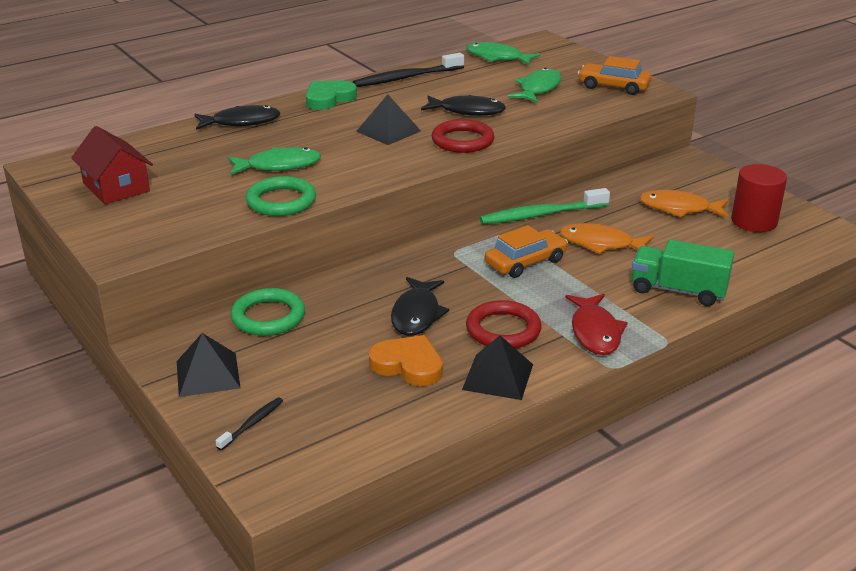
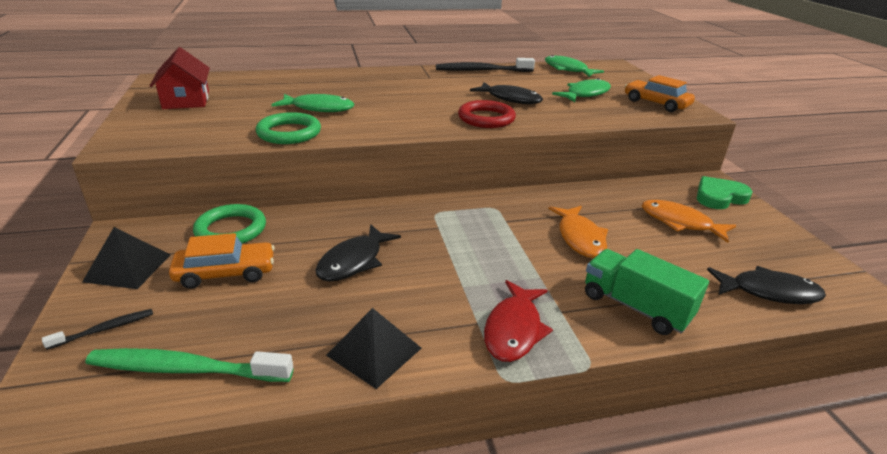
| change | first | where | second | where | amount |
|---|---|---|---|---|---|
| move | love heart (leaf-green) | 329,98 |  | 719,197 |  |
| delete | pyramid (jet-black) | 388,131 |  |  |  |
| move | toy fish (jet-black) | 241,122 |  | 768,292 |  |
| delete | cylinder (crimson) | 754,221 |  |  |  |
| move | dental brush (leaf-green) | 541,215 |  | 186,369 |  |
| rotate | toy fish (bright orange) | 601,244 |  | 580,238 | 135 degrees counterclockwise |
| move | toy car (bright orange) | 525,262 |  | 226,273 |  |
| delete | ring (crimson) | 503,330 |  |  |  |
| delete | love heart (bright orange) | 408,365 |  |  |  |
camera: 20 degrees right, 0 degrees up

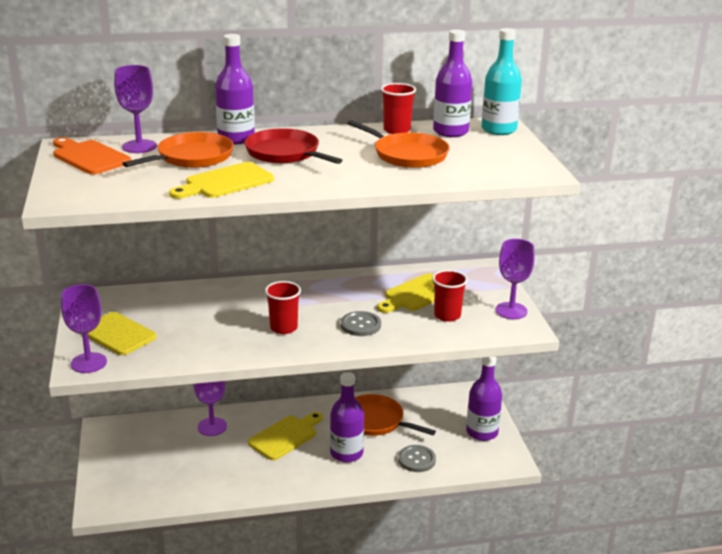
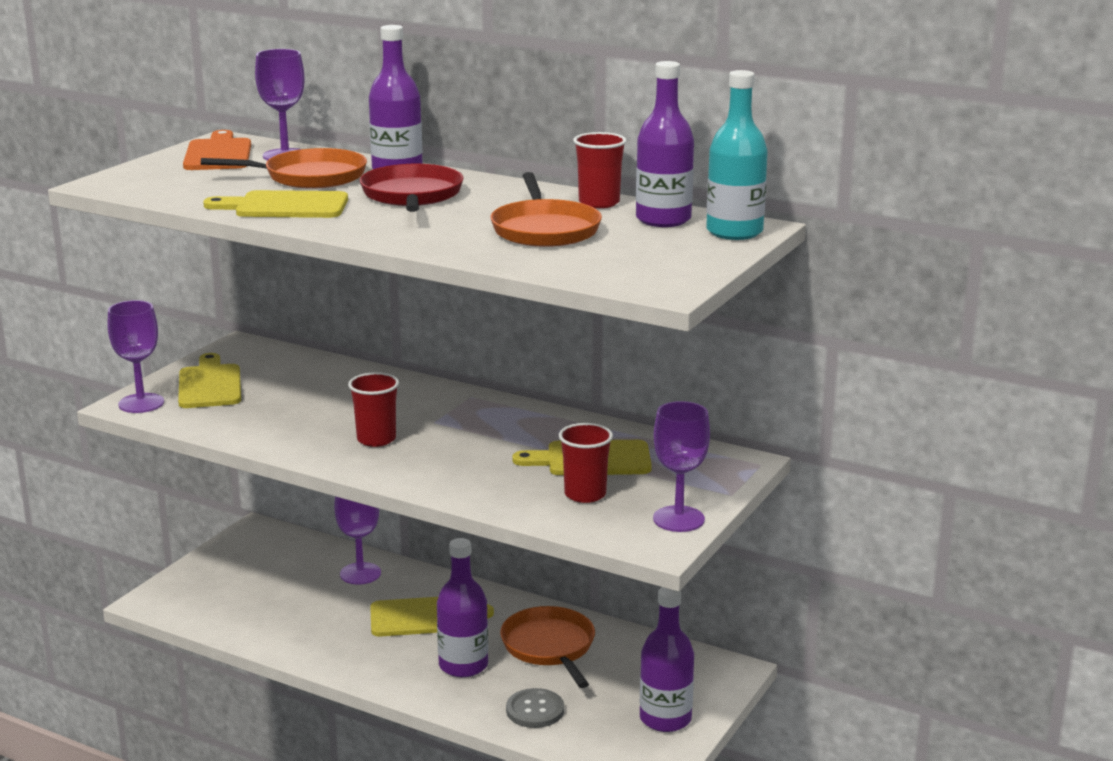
| change | first | where | second | where | amount |
|---|---|---|---|---|---|
| delete | sewing button (grey) | 360,325 |  |  |  |
camera: 40 degrees right, 5 degrees down

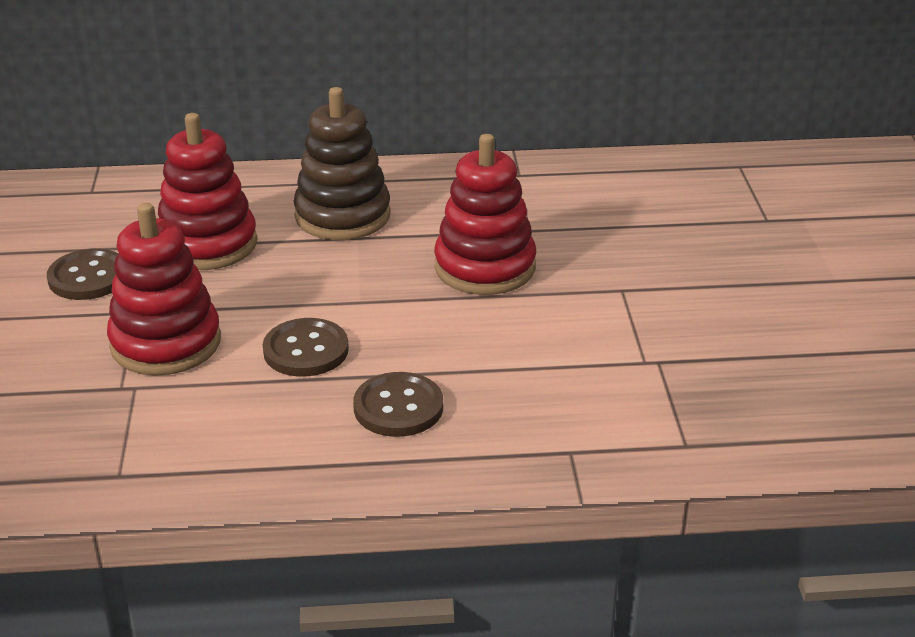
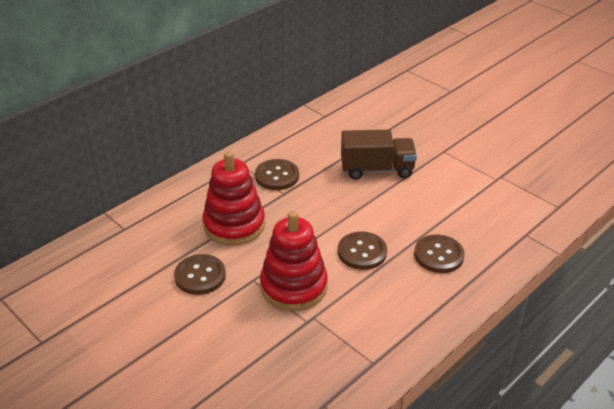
| change | first | where | second | where | amount |
|---|---|---|---|---|---|
| replace | stacking toy (russet) | 342,216 | sewing button (russet) | 277,176 |  |
| replace | stacking toy (crimson) | 485,267 | truck (russet) | 377,169 |  |
camera: 40 degrees left, 5 degrees up

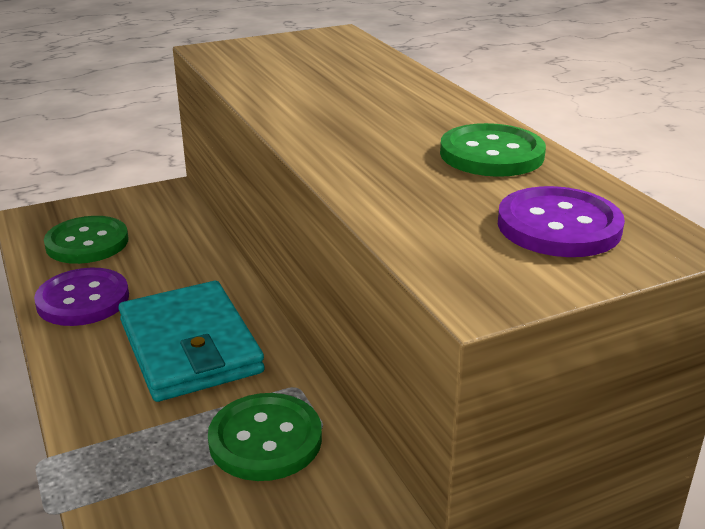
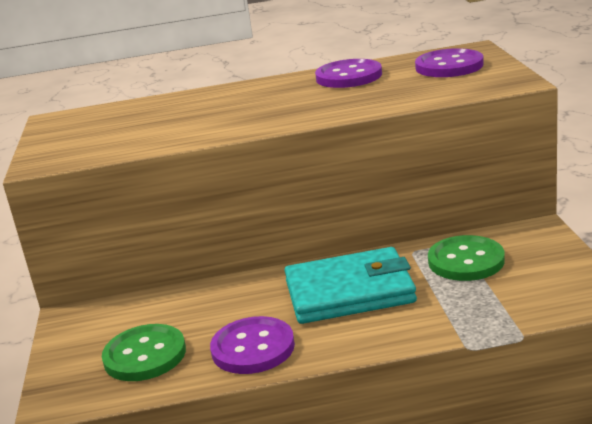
| change | first | where | second | where | amount |
|---|---|---|---|---|---|
| recolor | sewing button (leaf-green) | 491,154 | sewing button (violet) | 349,76 |  |
camera: 70 degrees left, 5 degrees down

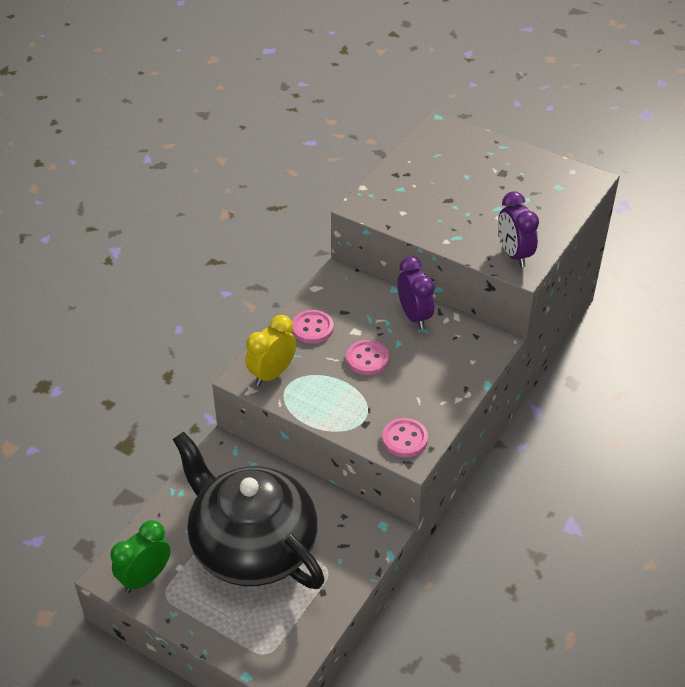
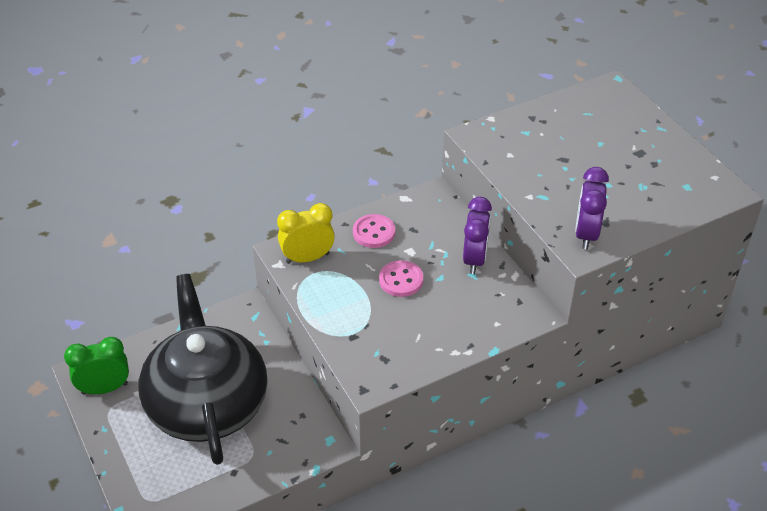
| change | first | where | second | where | amount |
|---|---|---|---|---|---|
| delete | sewing button (pink) | 404,439 |  |  |  |
camera: 30 degrees right, 0 degrees up

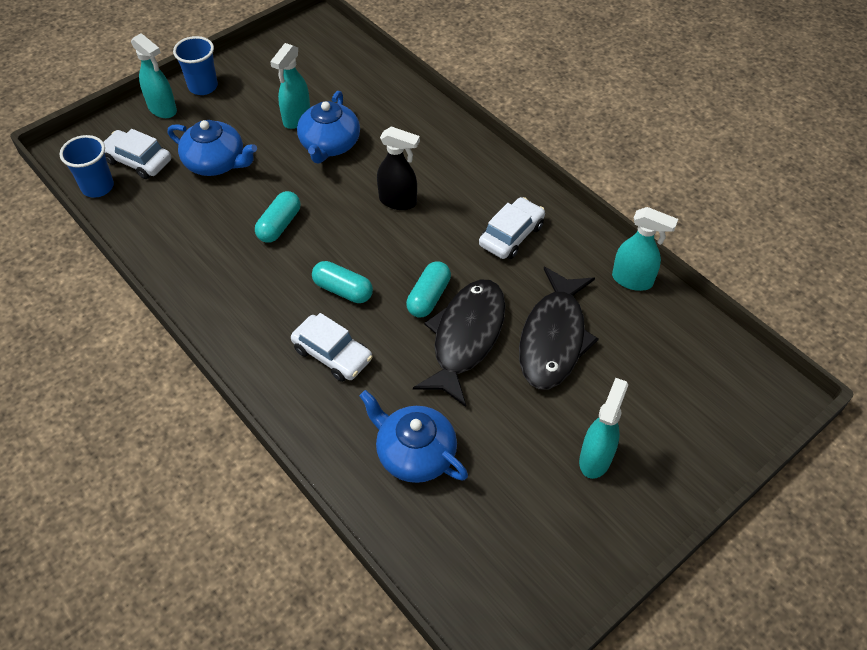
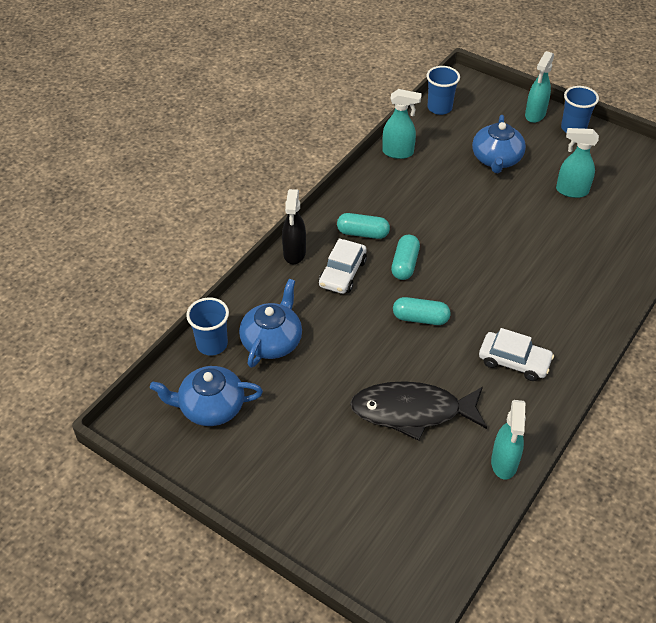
| change | first | where | second | where | amount |
|---|---|---|---|---|---|
| move | teapot (royal blue) | 329,145 |  | 210,407 |  |
| move | sprayer (jet-black) | 398,201 |  | 294,253 |  |
| delete | toy car (pure white) | 138,161 |  |  |  |
| move | pill shape (turquoise) | 279,225 |  | 362,233 |  |
| delete | toy fish (jet-black) | 466,338 |  |  |  |
| move | sprayer (turquoise) | 595,458 |  | 398,152 |  |
| insert |  |  | beaker (royal blue) | 212,344 |  |
camera: 75 degrees right, 5 degrees down

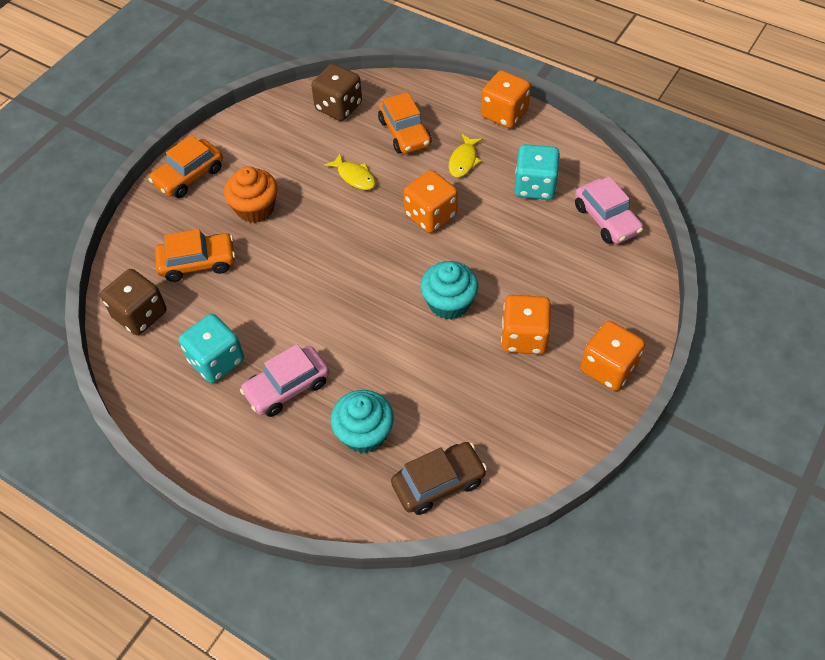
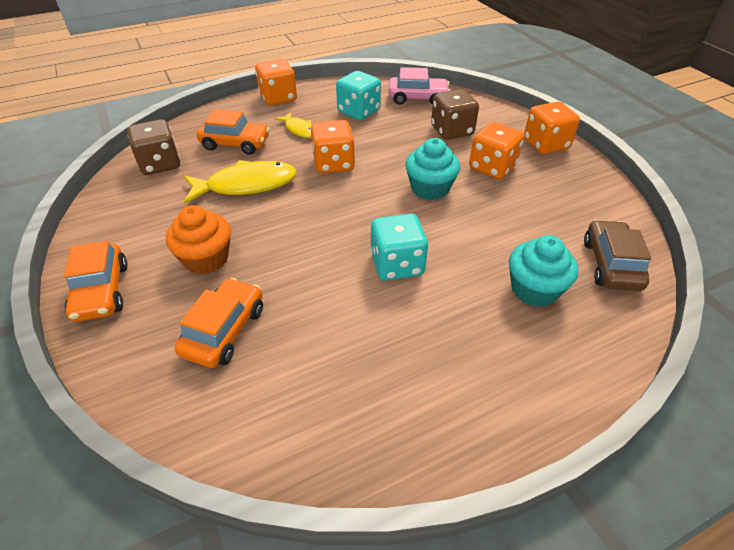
| change | first | where | second | where | amount |
|---|---|---|---|---|---|
| resize | toy fish (golden) | 354,177 |  | 246,185 | x1.84 |
| move | game die (russet) | 140,315 |  | 452,131 |  |
| move | game die (turquoise) | 216,360 |  | 397,264 |  |
| delete | toy car (pink) | 287,387 |  |  |  |
camera: 60 degrees left, 10 degrees down

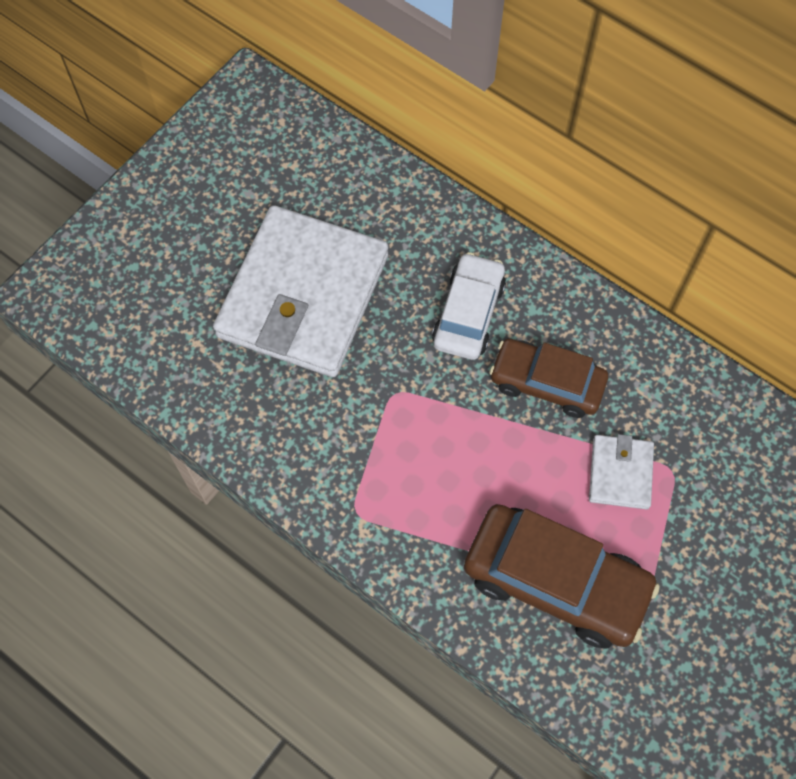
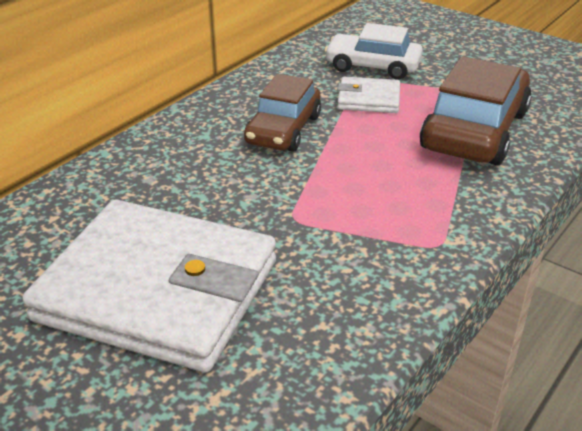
| change | first | where | second | where | amount |
|---|---|---|---|---|---|
| move | toy car (pure white) | 468,313 |  | 372,66 |  |
camera: 90 degrees left, 30 degrees down

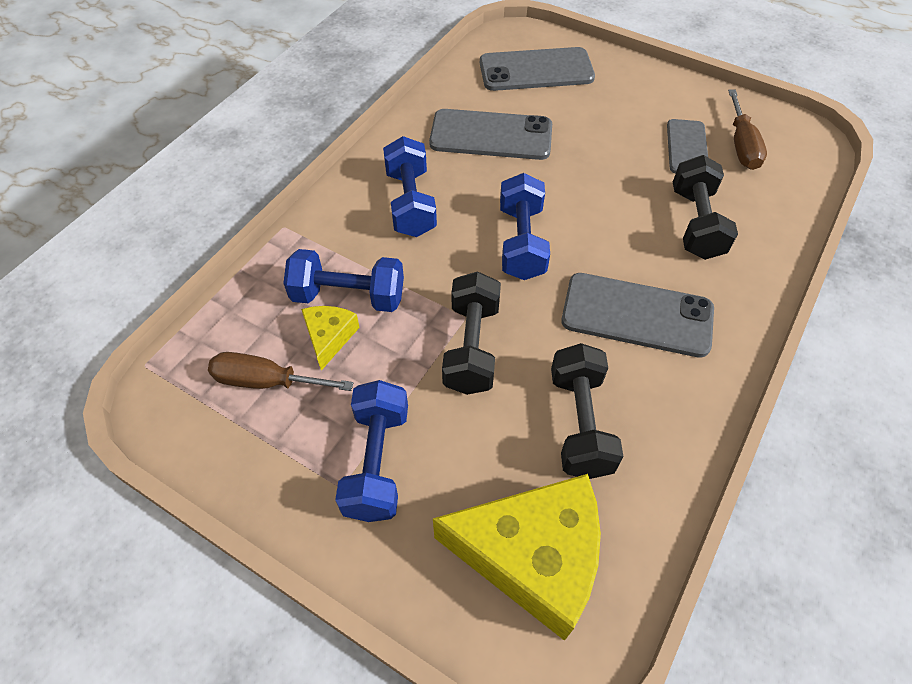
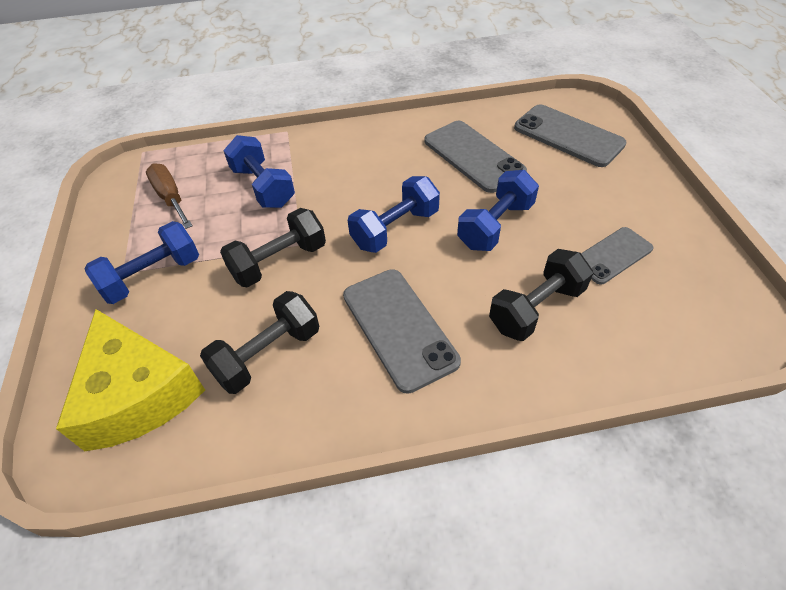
| change | first | where | second | where | amount |
|---|---|---|---|---|---|
| delete | flat screwdriver (russet) | 741,145 |  |  |  |
| move | dumbbell (royal blue) | 410,203 |  | 495,225 |  |
| delete | cheese (golden) | 329,337 |  |  |  |
camera: 50 degrees right, 5 degrees down

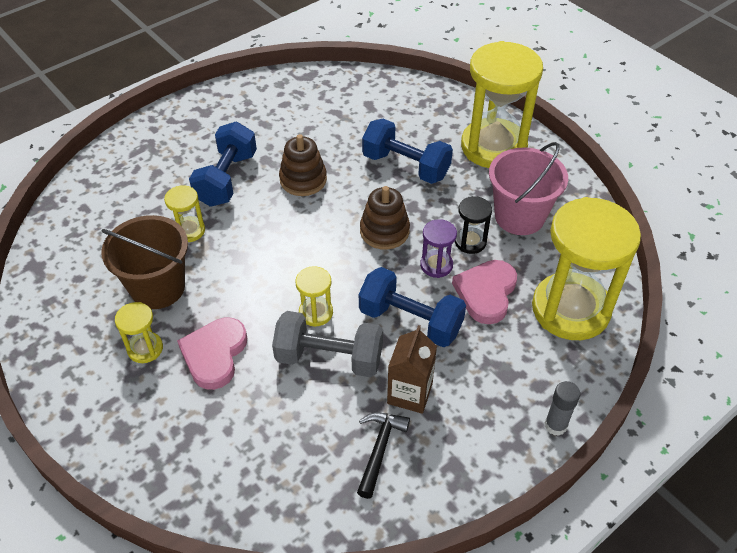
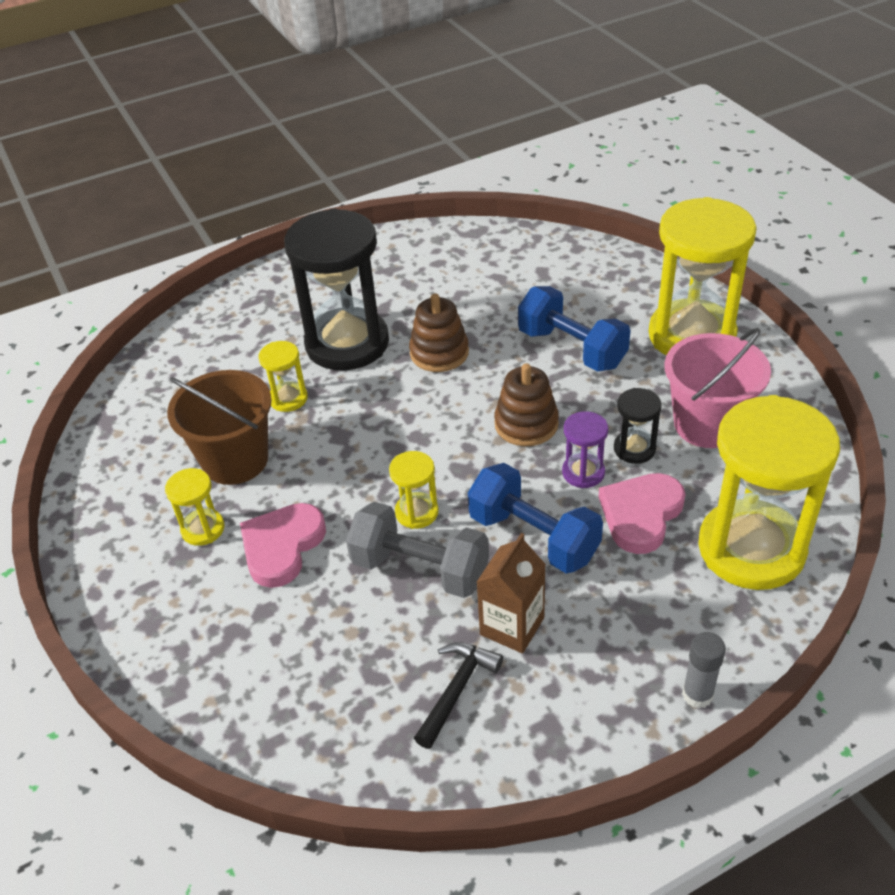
| change | first | where | second | where | amount |
|---|---|---|---|---|---|
| replace | dumbbell (royal blue) | 226,179 | sandglass (jet-black) | 347,343 |  |
camera: 15 degrees right, 5 degrees down

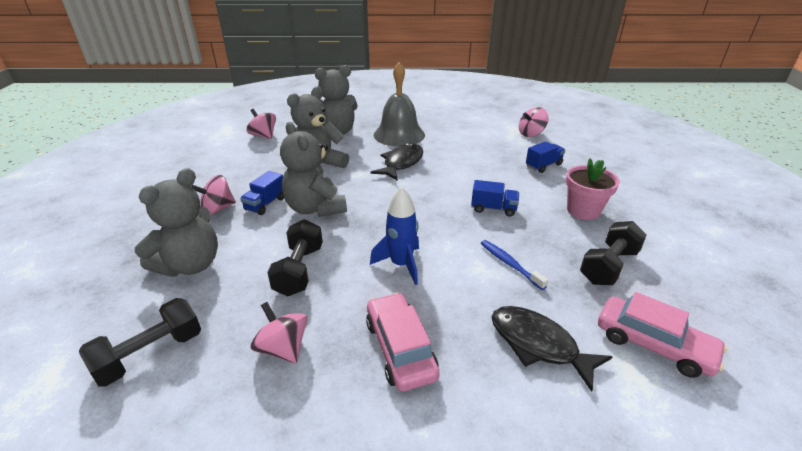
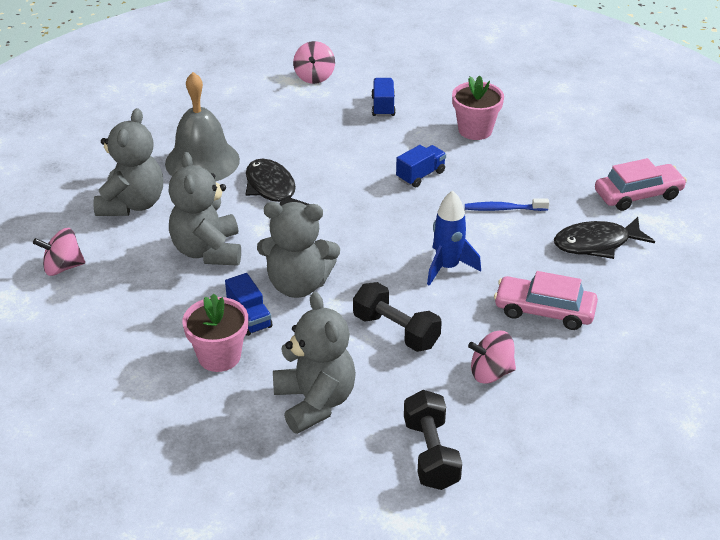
| change | first | where | second | where | amount |
|---|---|---|---|---|---|
| replace | spinning top (pink) | 218,208 | flower pot (pink) | 219,356 |  |
| delete | dumbbell (jet-black) | 608,266 |  |  |  |
camera: 55 degrees left, 5 degrees up

